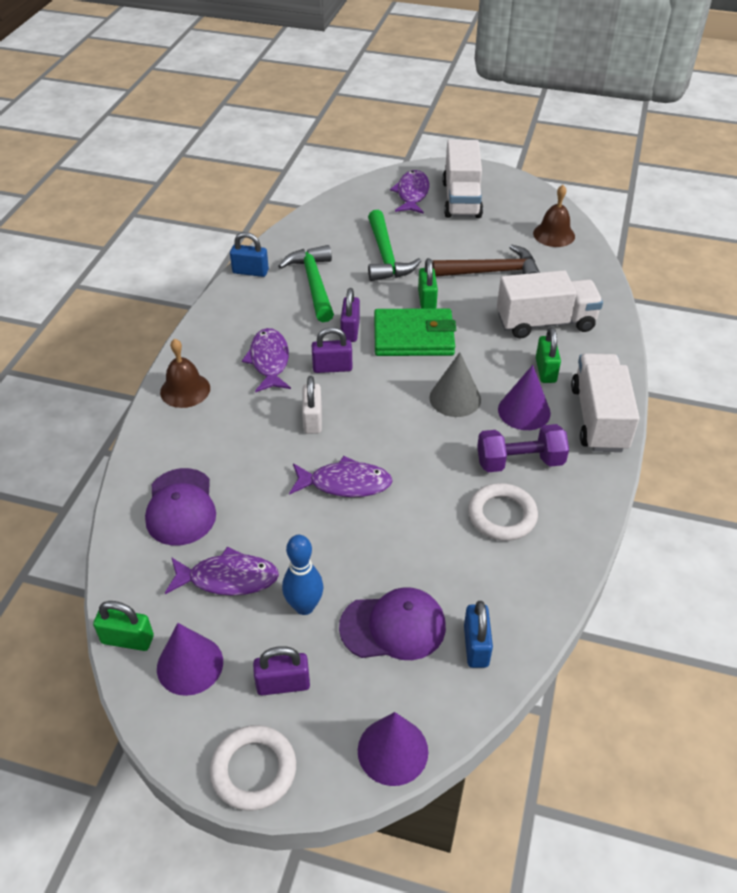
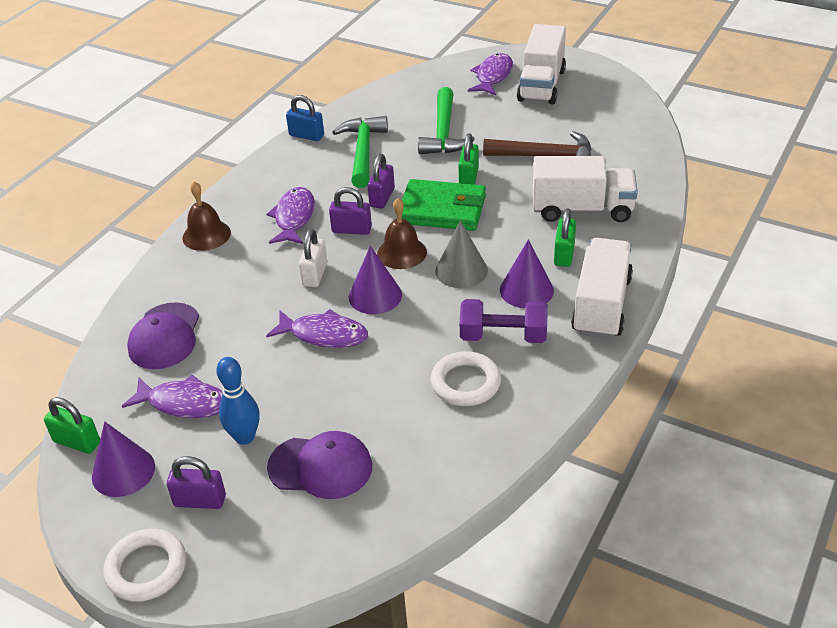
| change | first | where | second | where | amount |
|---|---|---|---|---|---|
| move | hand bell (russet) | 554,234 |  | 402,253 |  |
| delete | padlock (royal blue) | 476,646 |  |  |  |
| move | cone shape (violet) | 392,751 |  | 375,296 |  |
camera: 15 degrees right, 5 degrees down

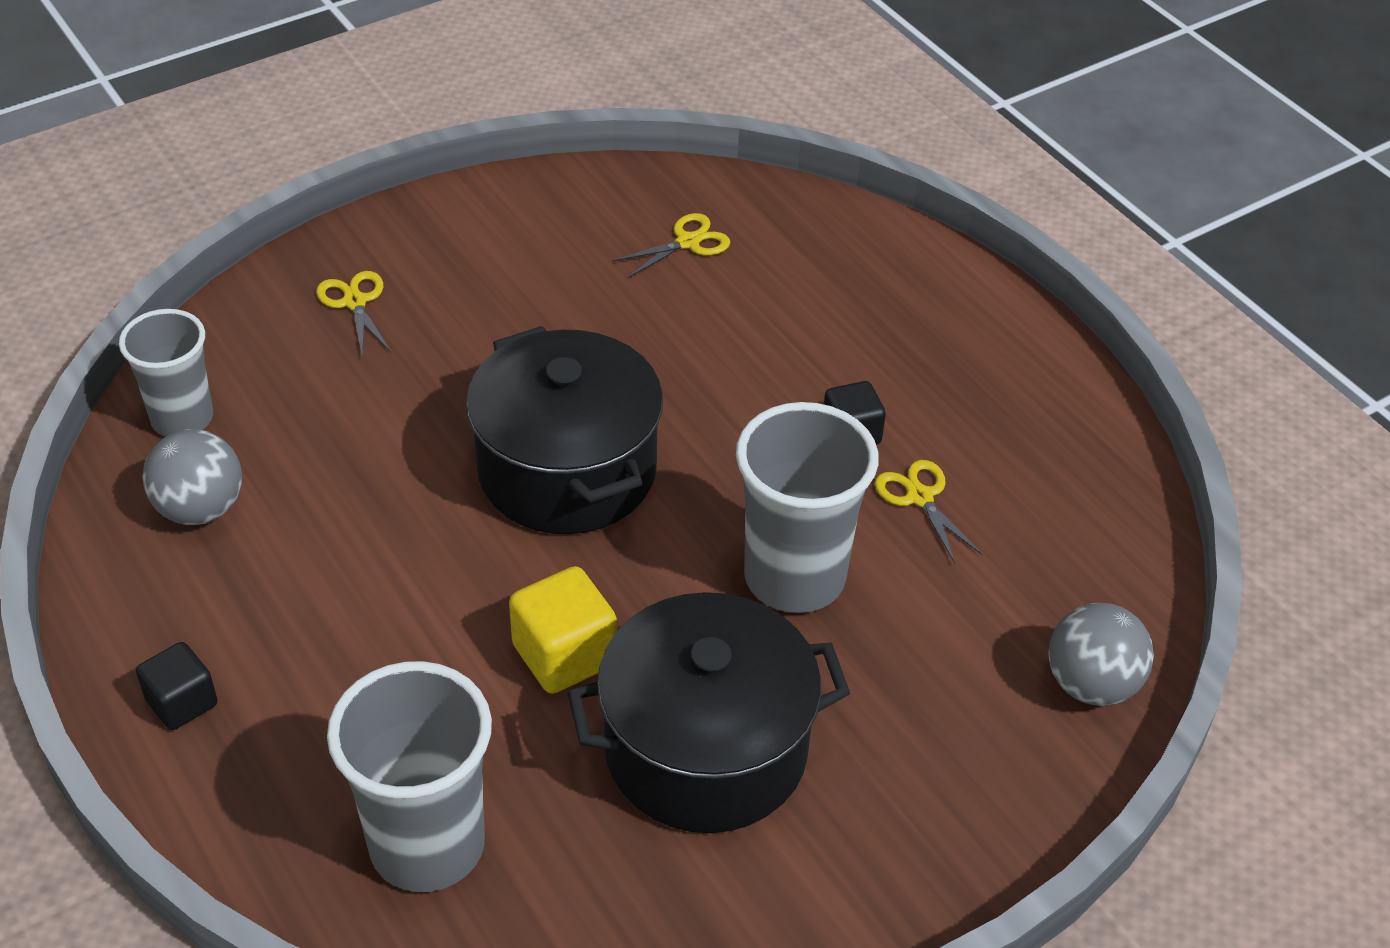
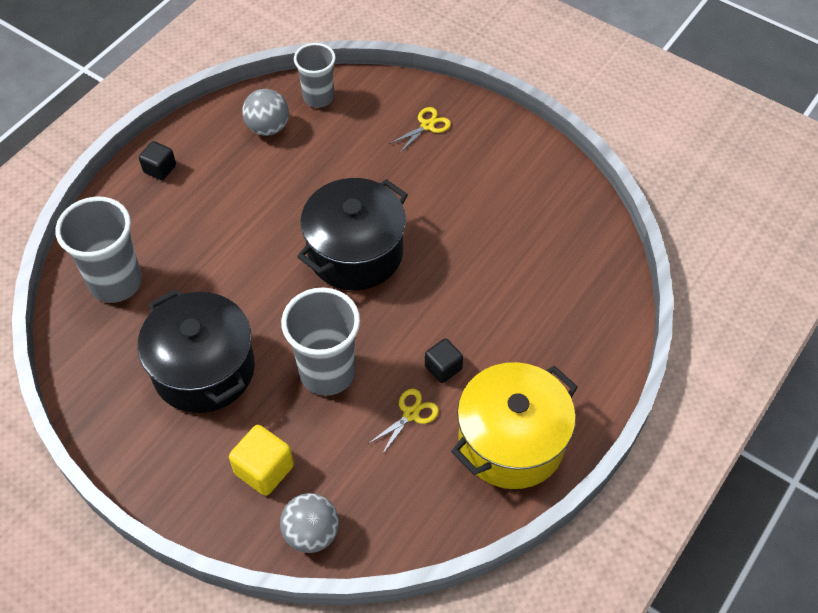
| change | first | where | second | where | amount |
|---|---|---|---|---|---|
| delete | shears (golden) | 687,242 |  |  |  |
| move | solid cube (golden) | 564,655 |  | 264,469 |  |
| insert |  |  | stockpot (golden) | 511,441 |  |
camera: 70 degrees right, 10 degrees up

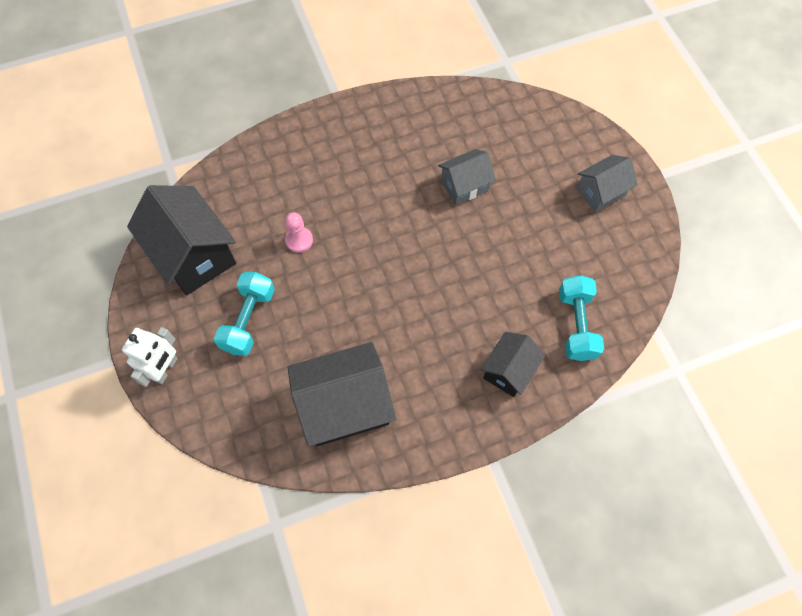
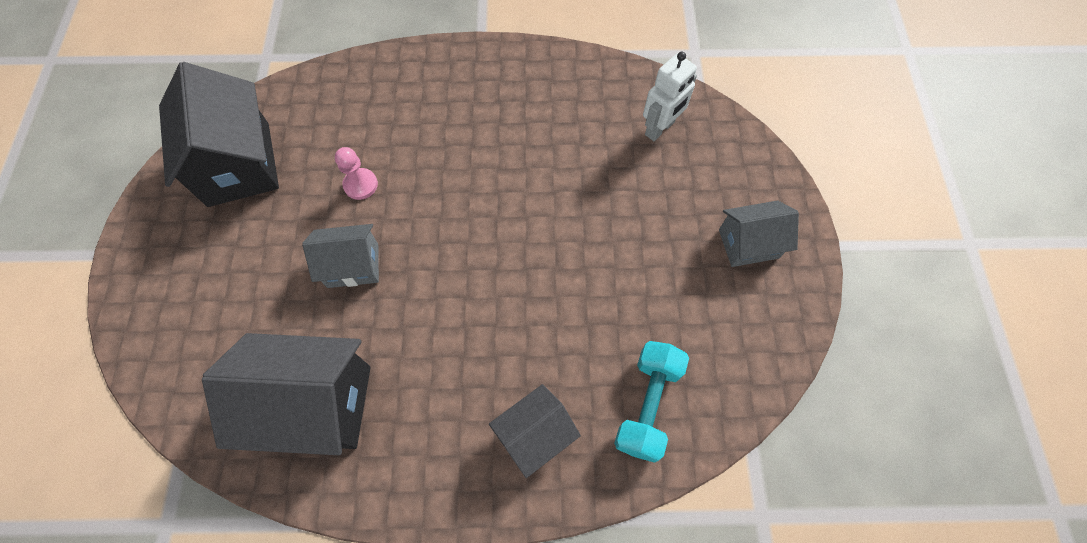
| change | first | where | second | where | amount |
|---|---|---|---|---|---|
| move | house (grey) | 464,186 |  | 353,265 |  |
| delete | dumbbell (turquoise) | 248,320 |  |  |  |
| move | robot (pure white) | 165,369 |  | 660,128 |  |
camera: 20 degrees right, 0 degrees up

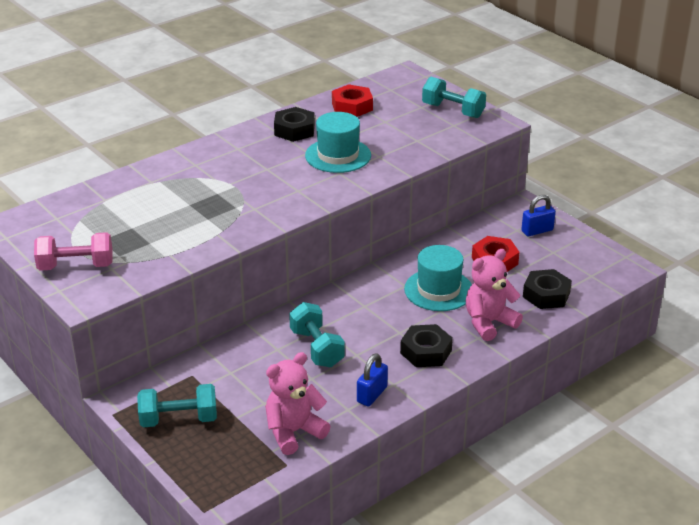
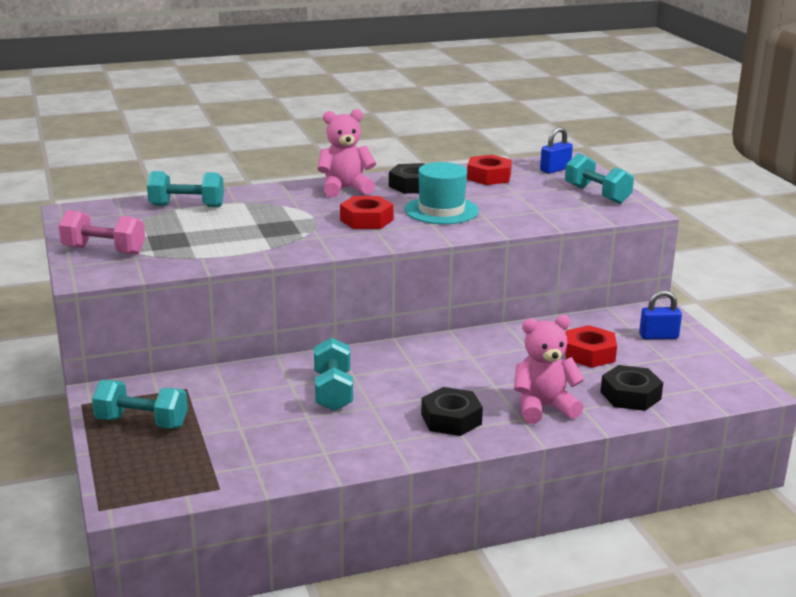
| change | first | where | second | where | amount |
|---|---|---|---|---|---|
| delete | top hat (turquoise) | 438,290 |  |  |  |
| move | stuffed bear (pink) | 293,432 |  | 345,189 |  |
| move | padlock (royal blue) | 372,394 |  | 555,169 |  |
| insert |  |  | dumbbell (turquoise) | 187,206 |  |
| insert |  |  | nut (crimson) | 366,220 |  |
camera: 20 degrees right, 10 degrees down

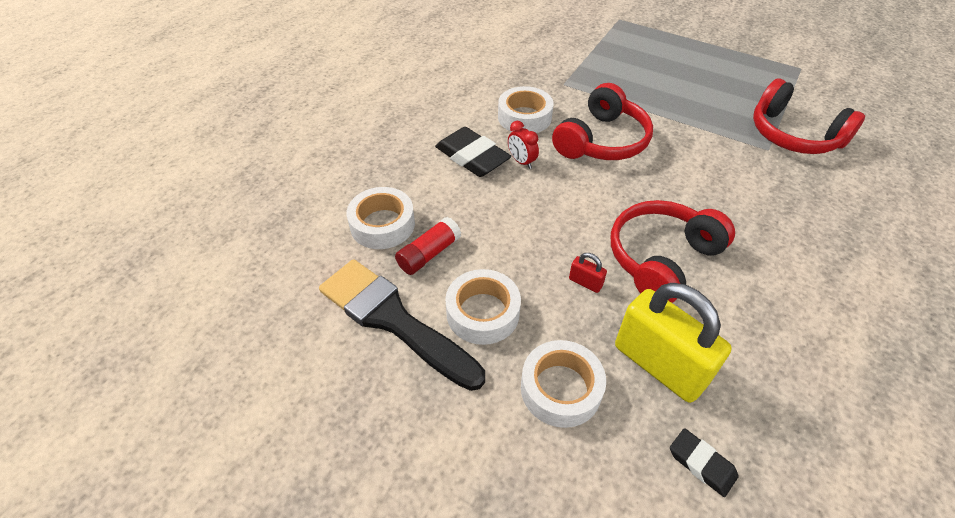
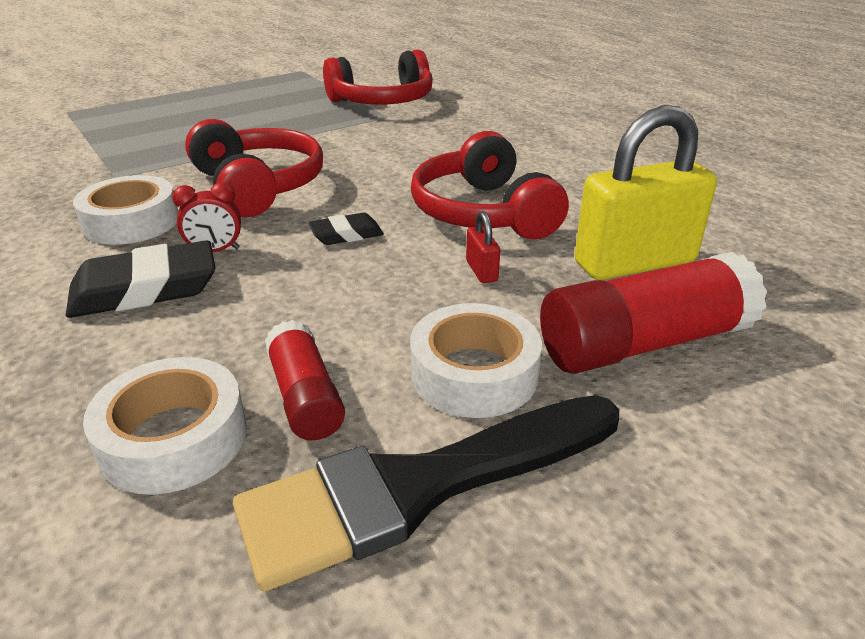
| change | first | where | second | where | amount |
|---|---|---|---|---|---|
| rotate | padlock (crimson) | 585,282 |  | 481,271 | 75 degrees counterclockwise |
| replace | tape (pure white) | 560,389 | glue (crimson) | 643,343 |  |
| move | gum eraser (jet-black) | 701,464 |  | 346,234 |  |
camera: 65 degrees left, 15 degrees down

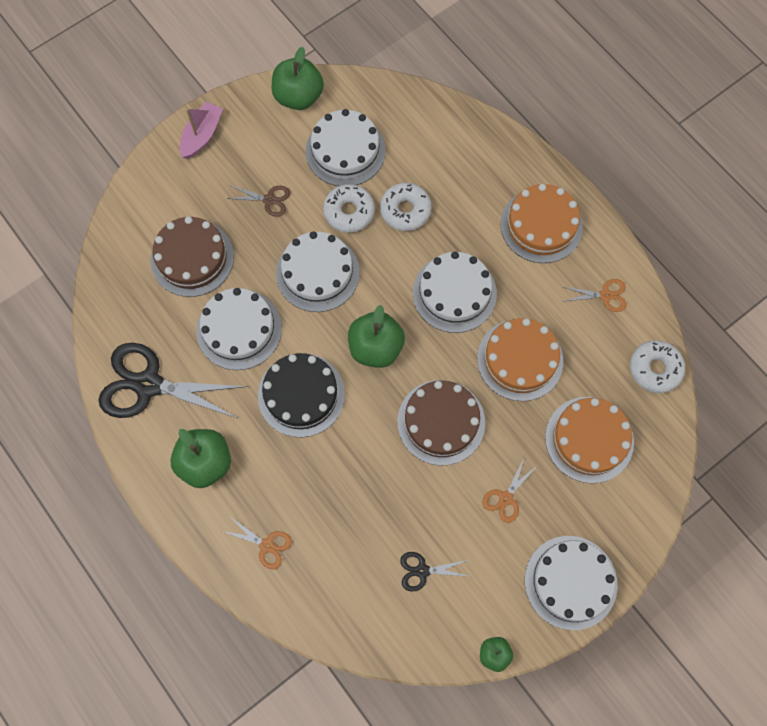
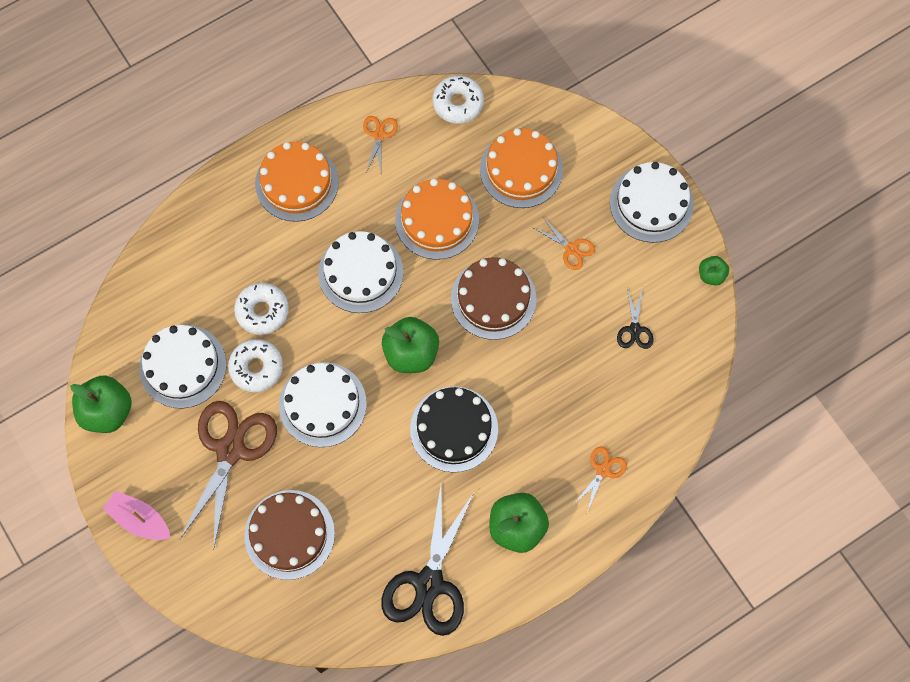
| change | first | where | second | where | amount |
|---|---|---|---|---|---|
| resize | shears (russet) | 269,200 |  | 231,449 | x2.15 |
| delete | layer cake (pure white) | 239,329 |  |  |  |
camera: 85 degrees left, 0 degrees up

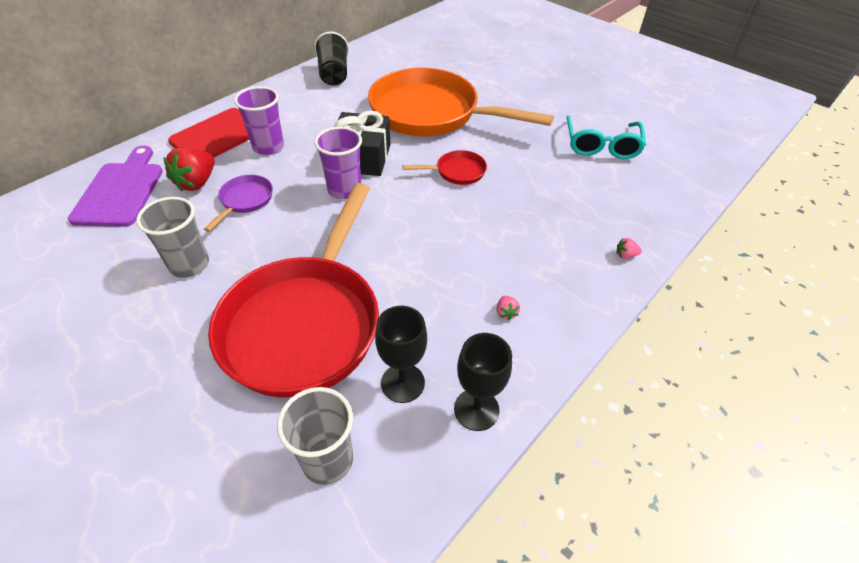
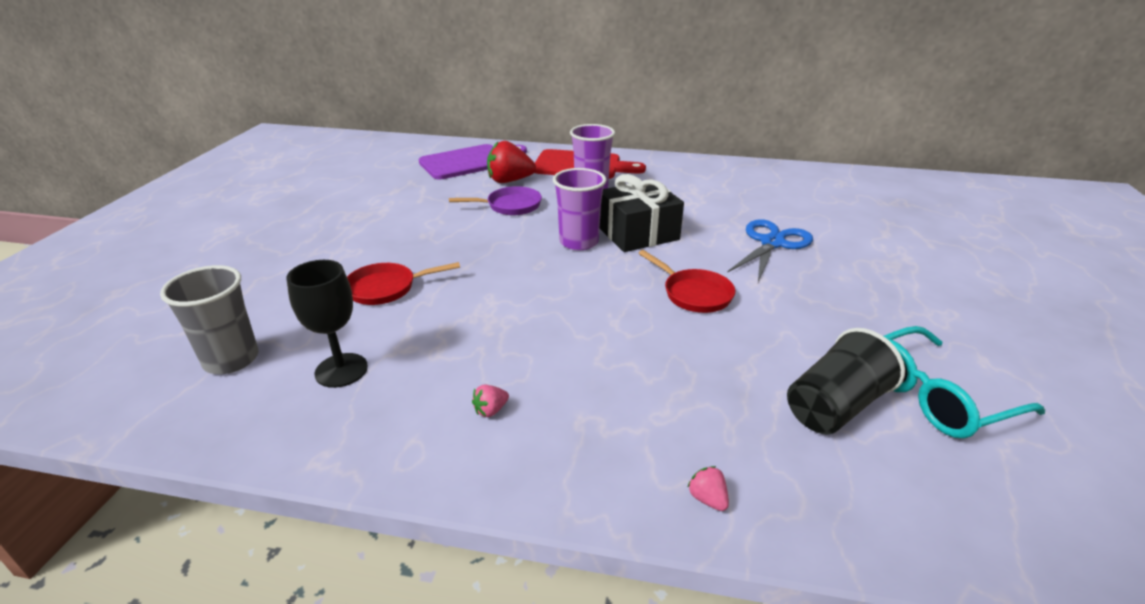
| change | first | where | second | where | amount |
|---|---|---|---|---|---|
| move | beaker (jet-black) | 334,74 |  | 834,406 |  |
| replace | frying pan (bright orange) | 431,113 | shears (royal blue) | 772,243 |  |
| resize | frying pan (crimson) | 305,322 |  | 386,288 | x0.41 |
| delete | beaker (grey) | 189,265 |  |  |  |
| delete | chalice (jet-black) | 476,409 |  |  |  |
camera: 60 degrees right, 15 degrees down

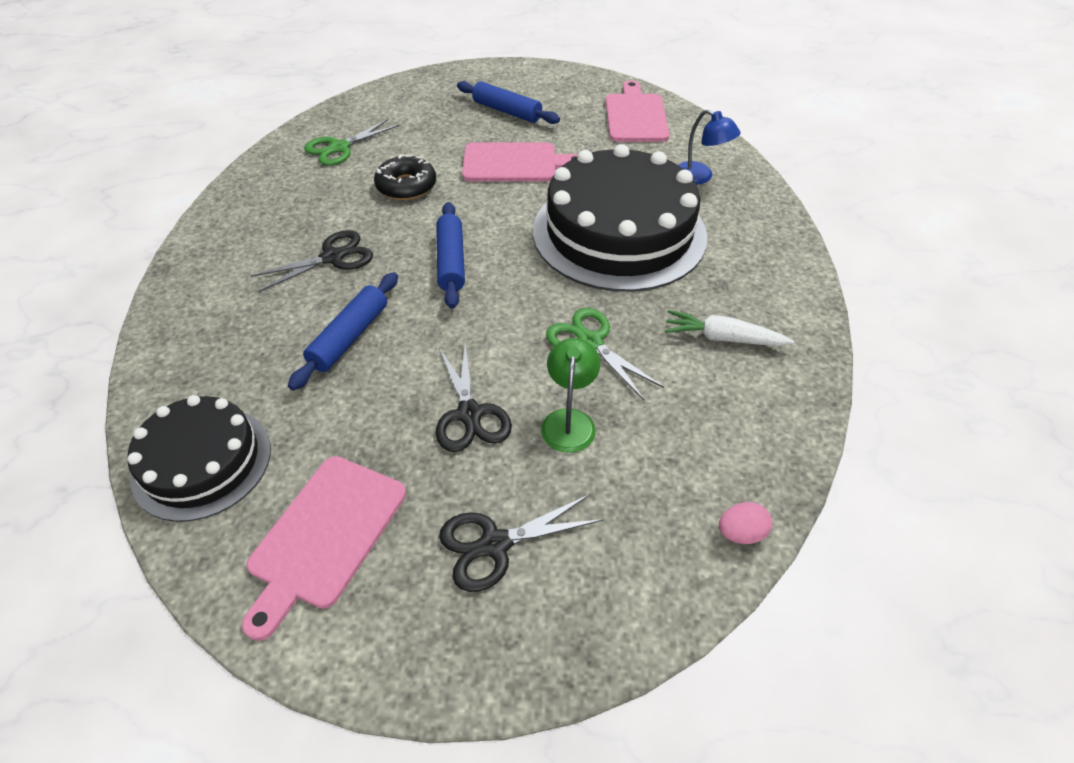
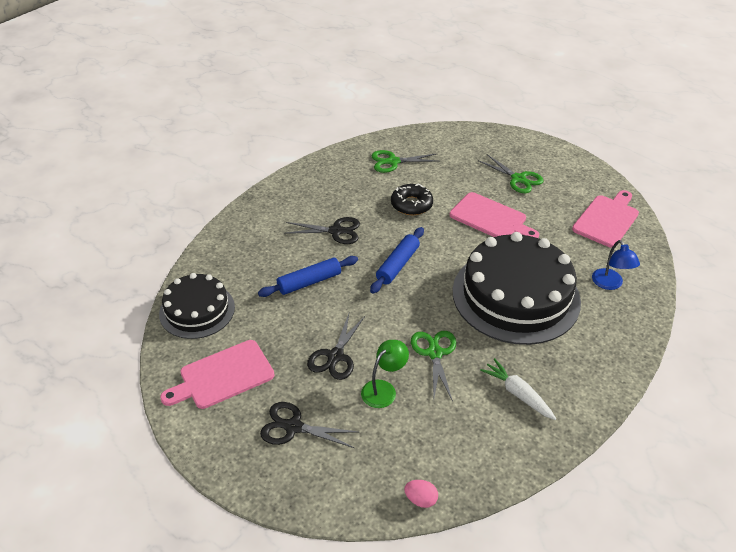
| change | first | where | second | where | amount |
|---|---|---|---|---|---|
| replace | rolling pin (royal blue) | 507,111 | shears (leaf-green) | 518,179 |  |
camera: 35 degrees right, 5 degrees down

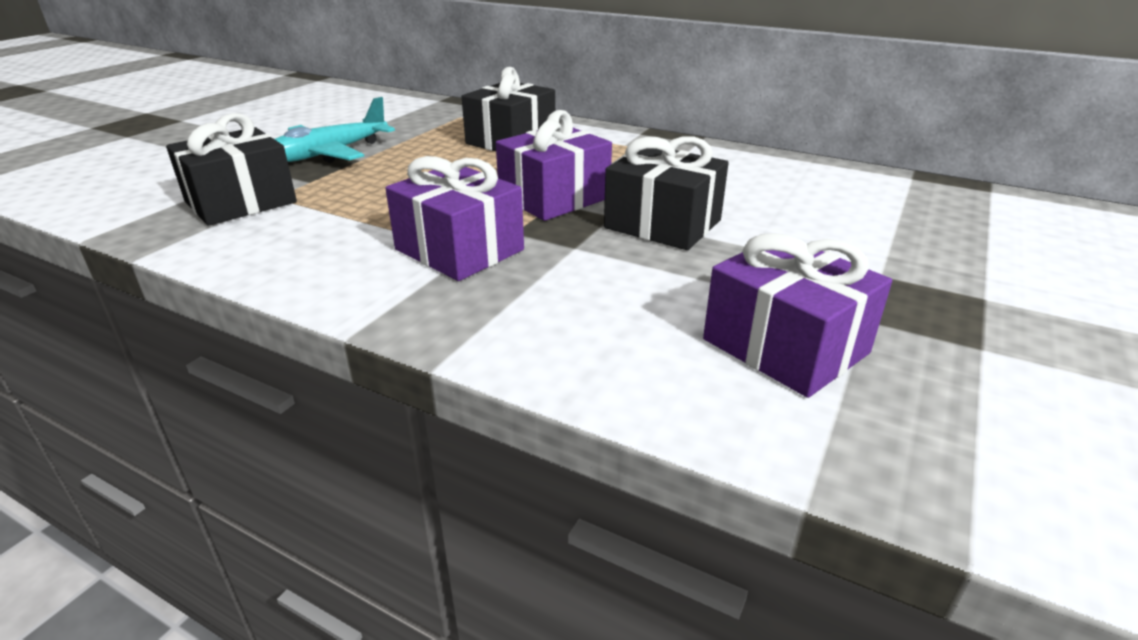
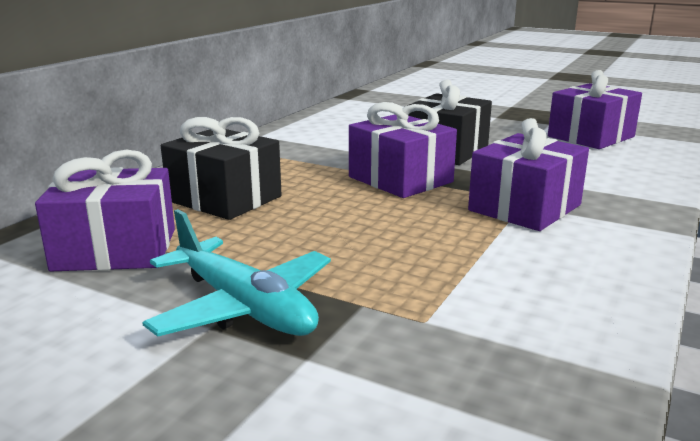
| change | first | where | second | where | amount |
|---|---|---|---|---|---|
| delete | gift (jet-black) | 241,202 |  |  |  |
| insert |  |  | gift (violet) | 115,249 |  |
camera: 90 degrees left, 10 degrees down

